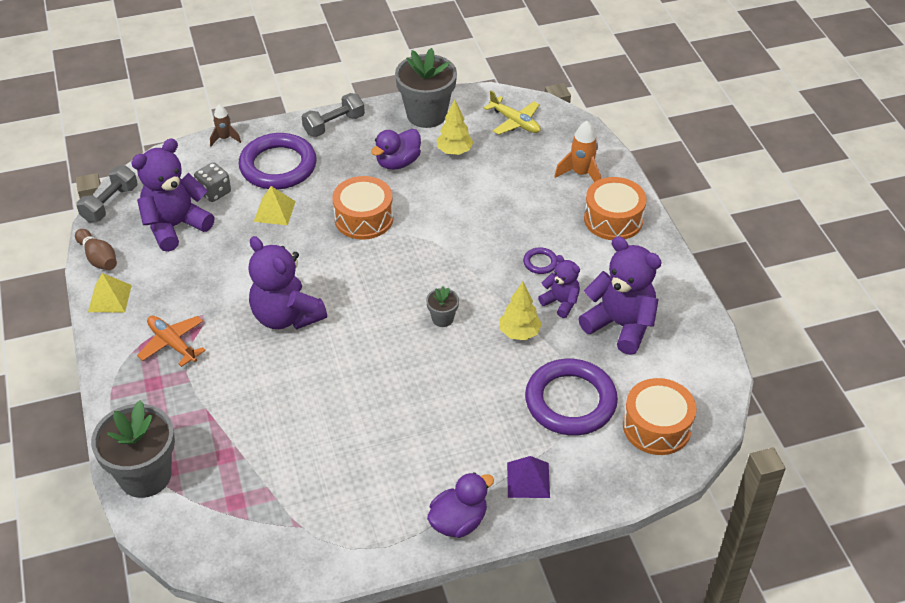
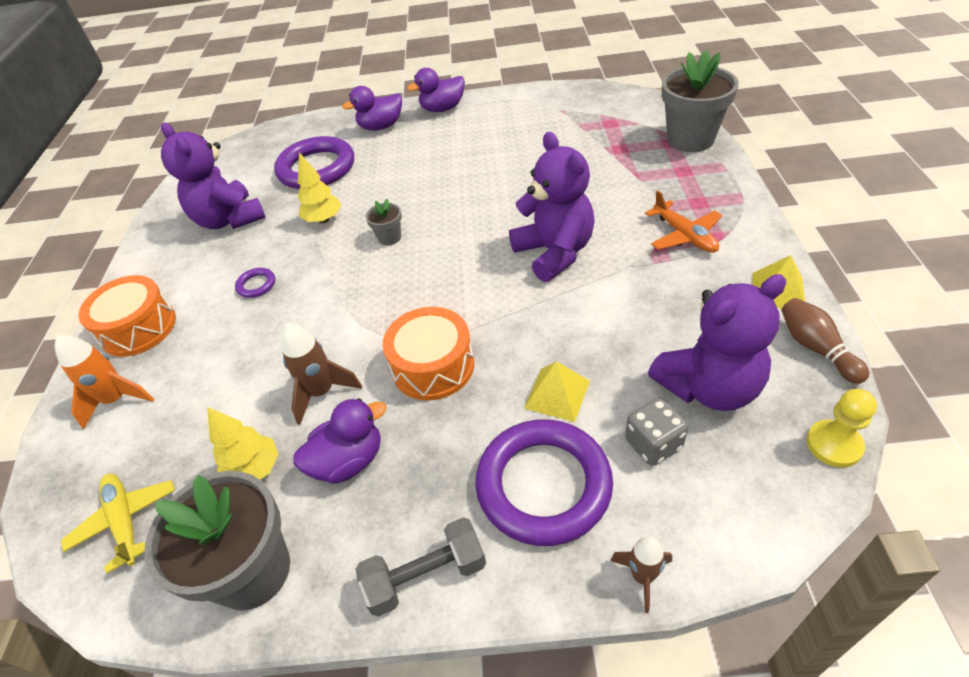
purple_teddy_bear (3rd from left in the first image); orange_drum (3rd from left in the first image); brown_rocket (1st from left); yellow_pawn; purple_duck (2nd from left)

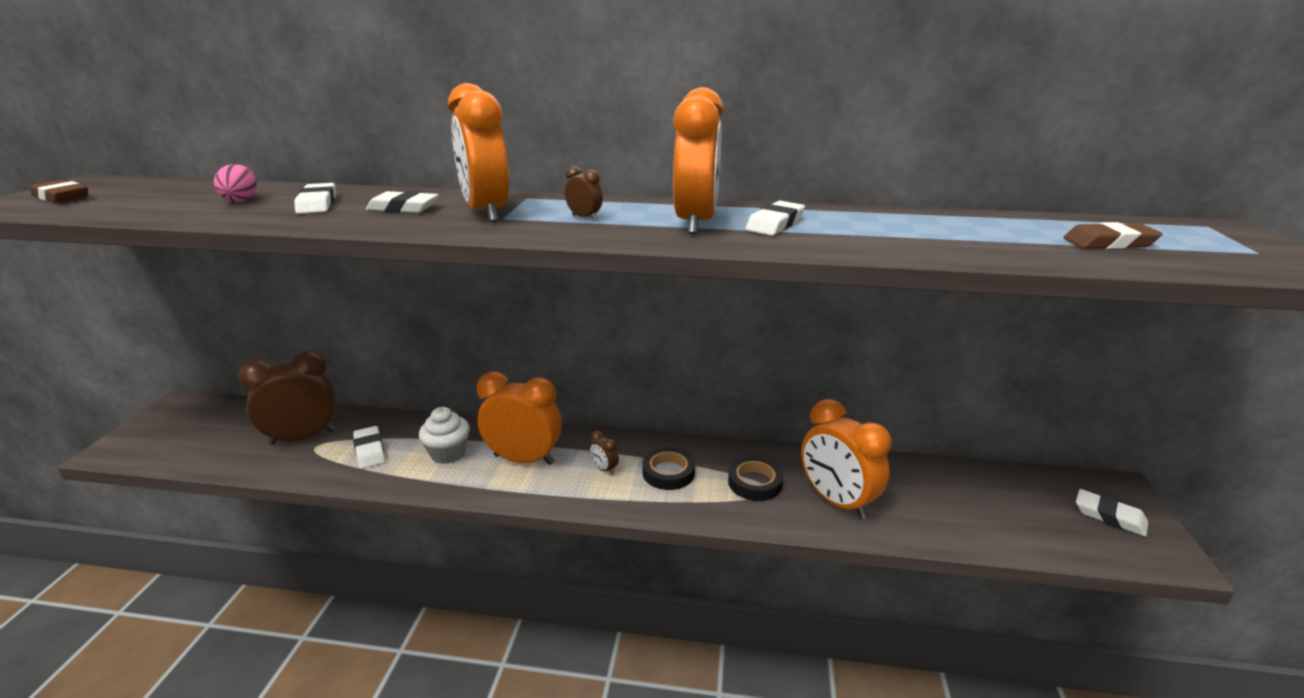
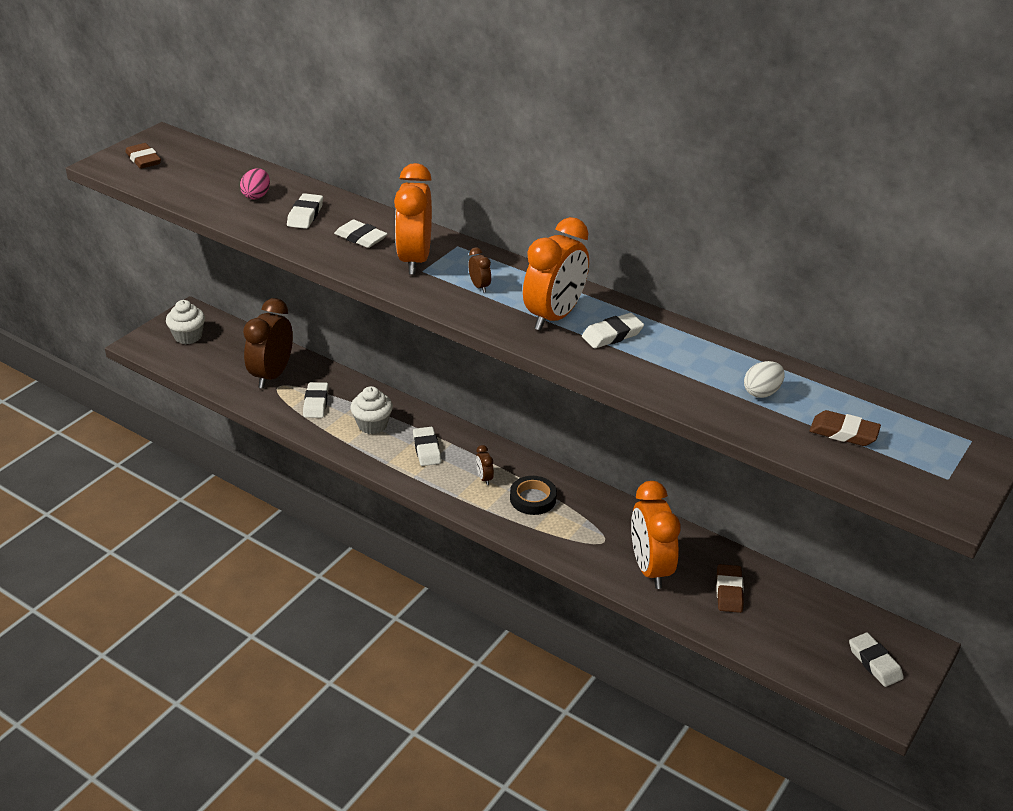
black_tape (2nd from left in the first image); white_cupcake (1st from left); brown_eraser (2nd from left); white_egg; white_eraser (4th from left); brown_clock (1st from left)

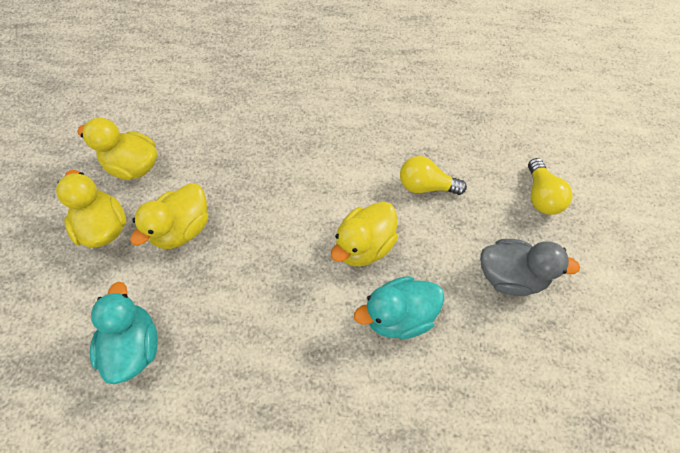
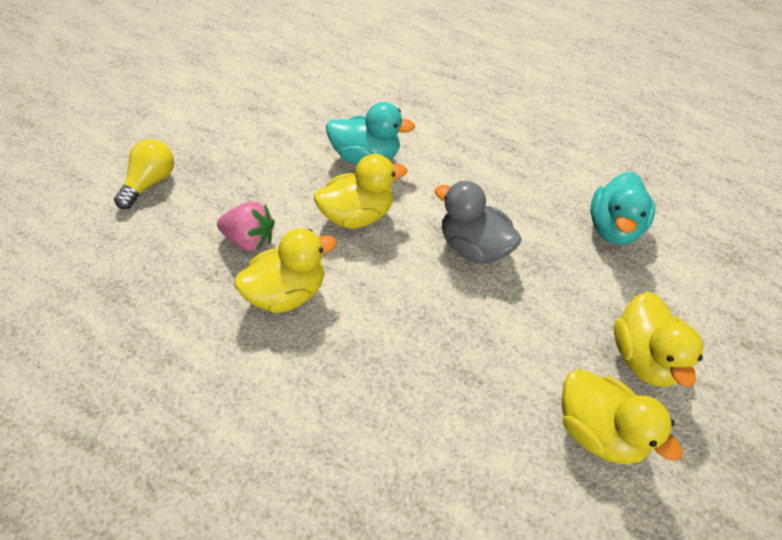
yellow_duck (1st from left); grey_duck; pink_strawberry

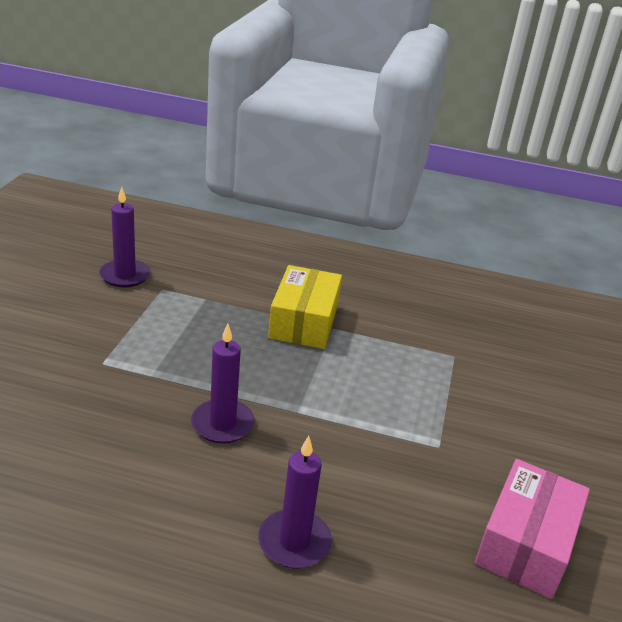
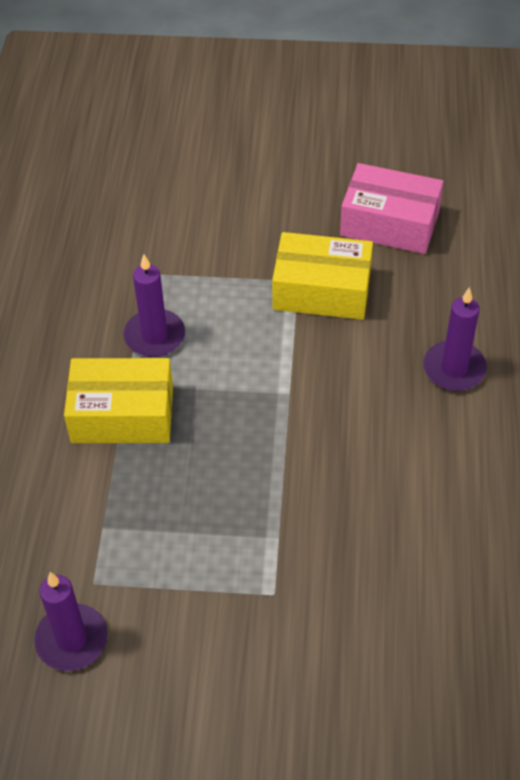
yellow_box (2nd from left); purple_candle (2nd from left)

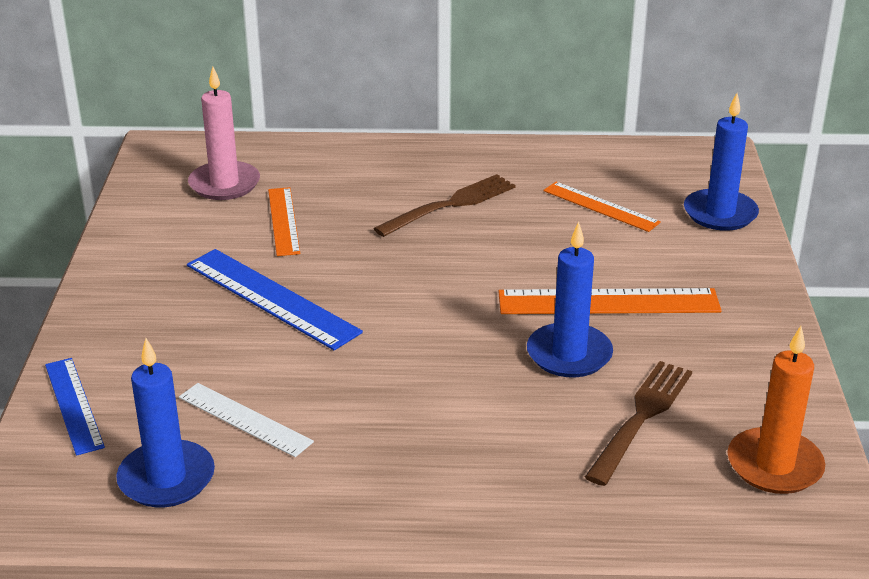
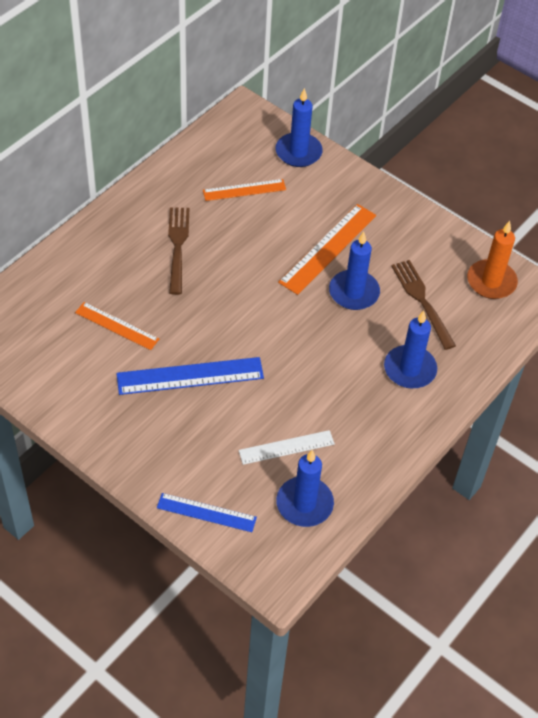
pink_candle; blue_candle (4th from left)

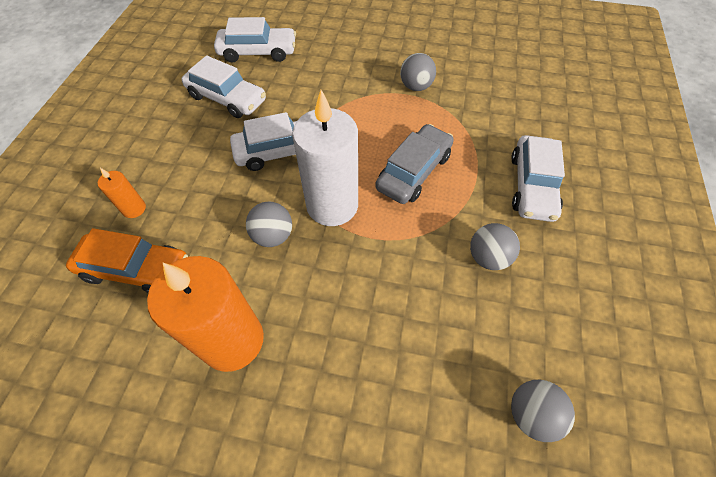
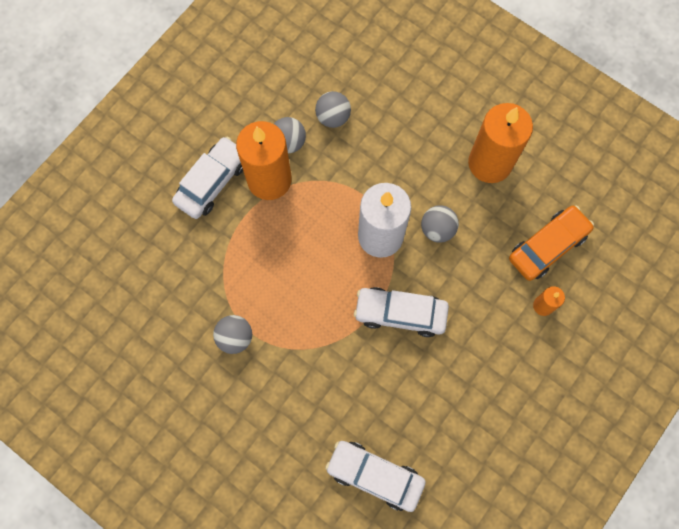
white_car (1st from left in the first image); grey_car; orange_candle (1st from left); grey_ball (3rd from left); orange_car

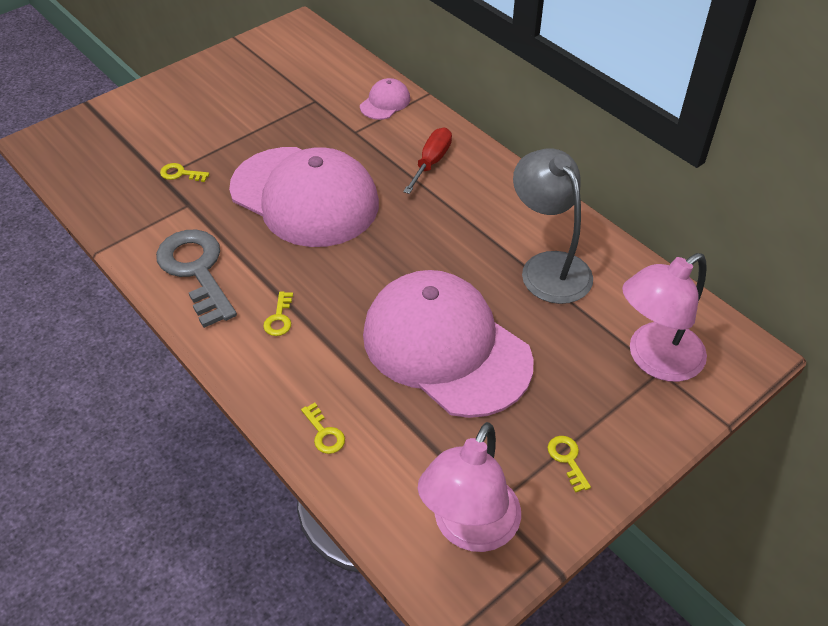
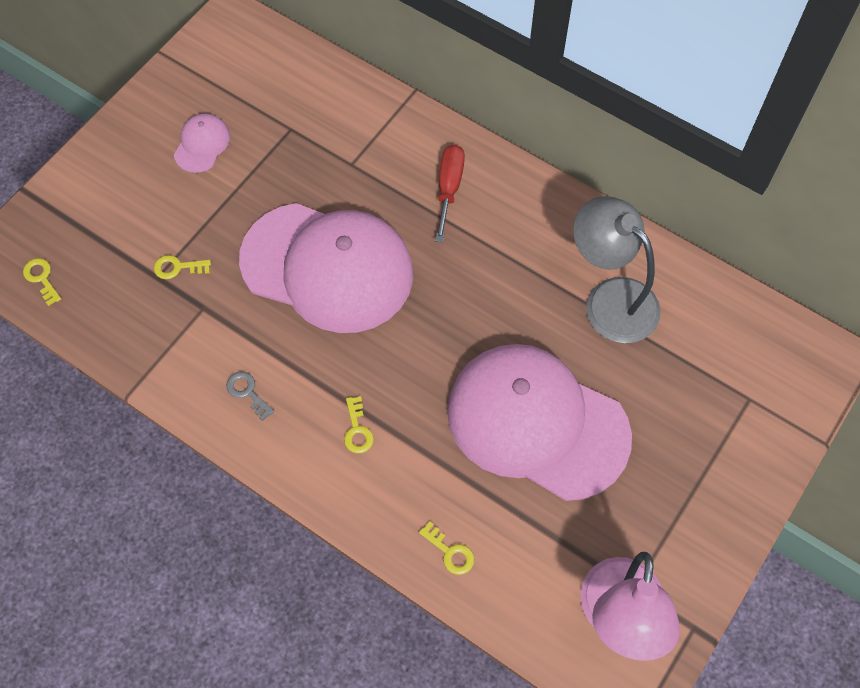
pink_lamp (2nd from left in the first image); pink_cap (1st from left); yellow_key (1st from left); grey_key

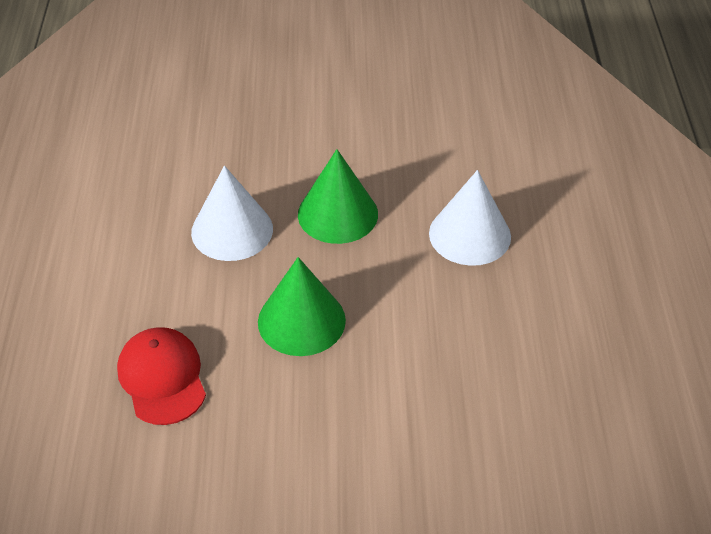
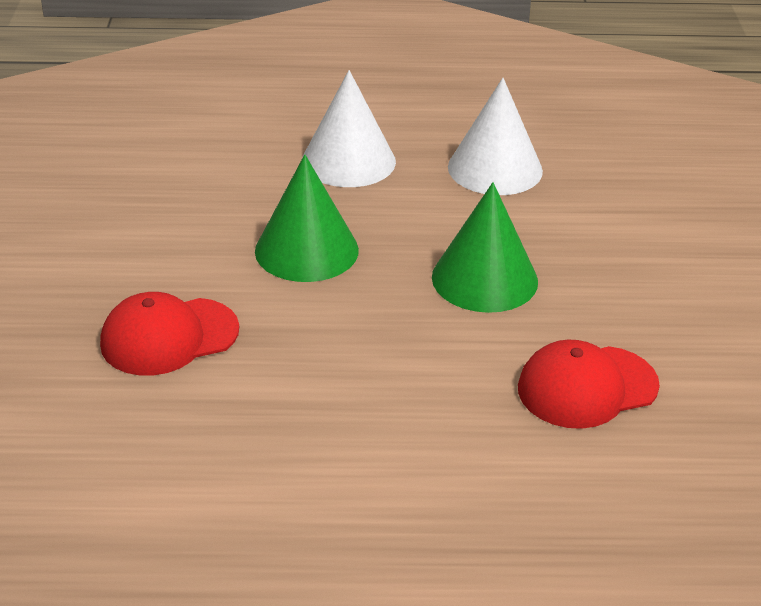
red_cap (1st from left); white_cone (2nd from left)

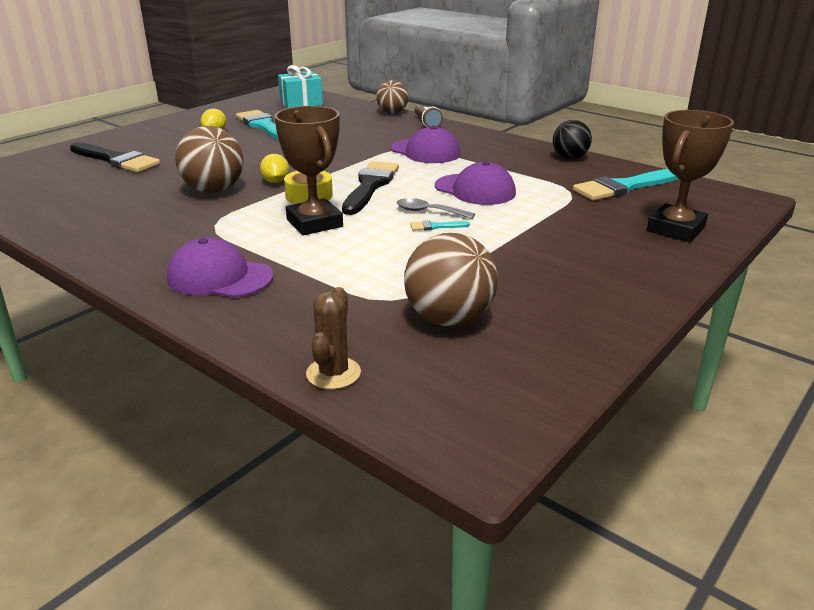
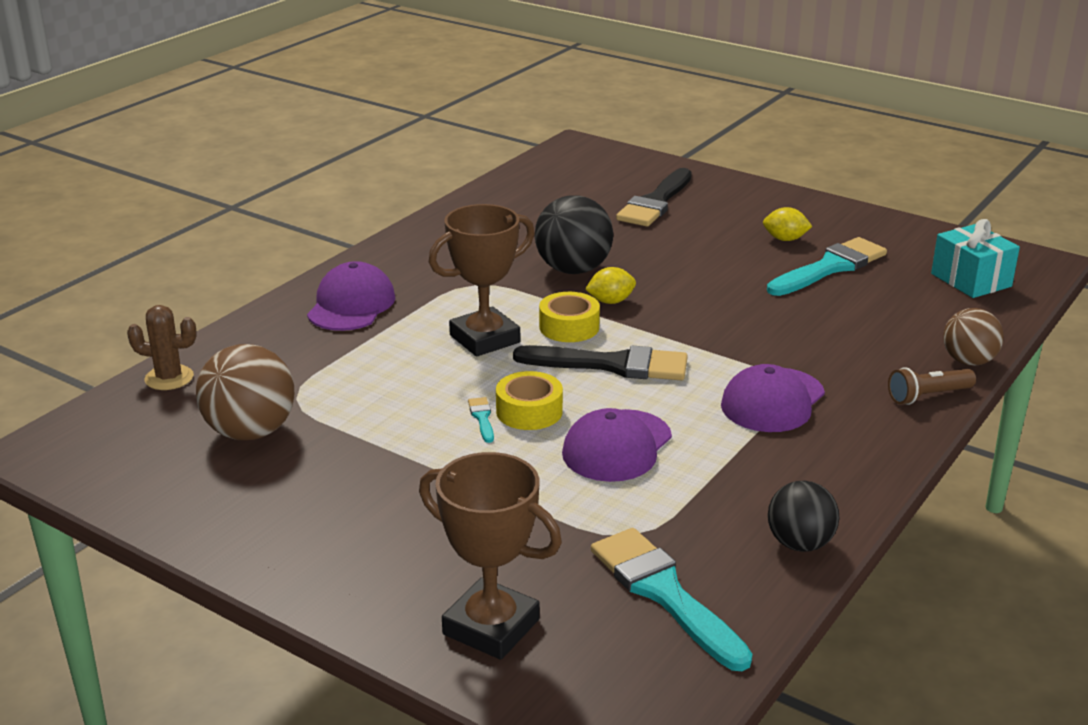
yellow_tape (1st from left); black_ball (1st from left)

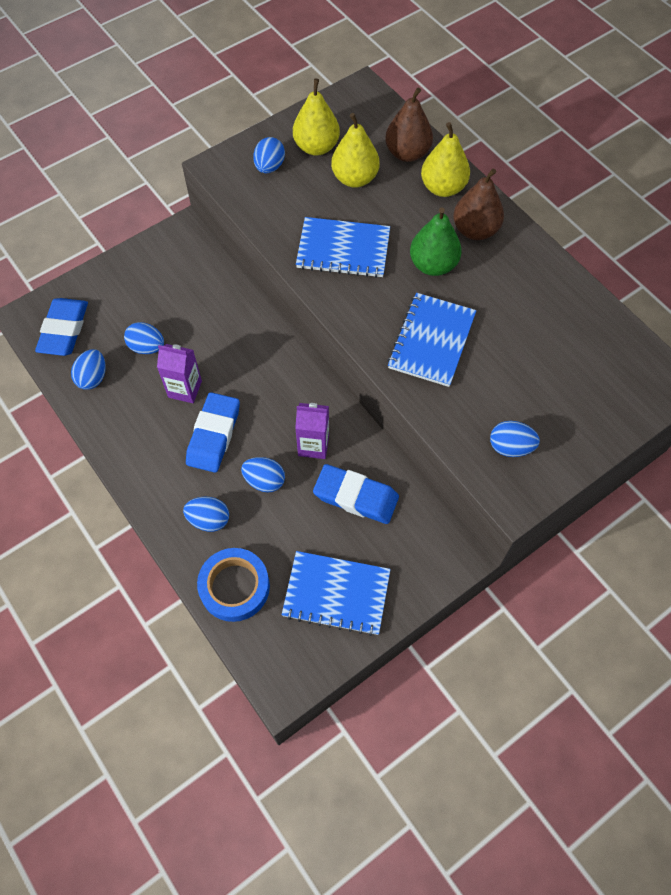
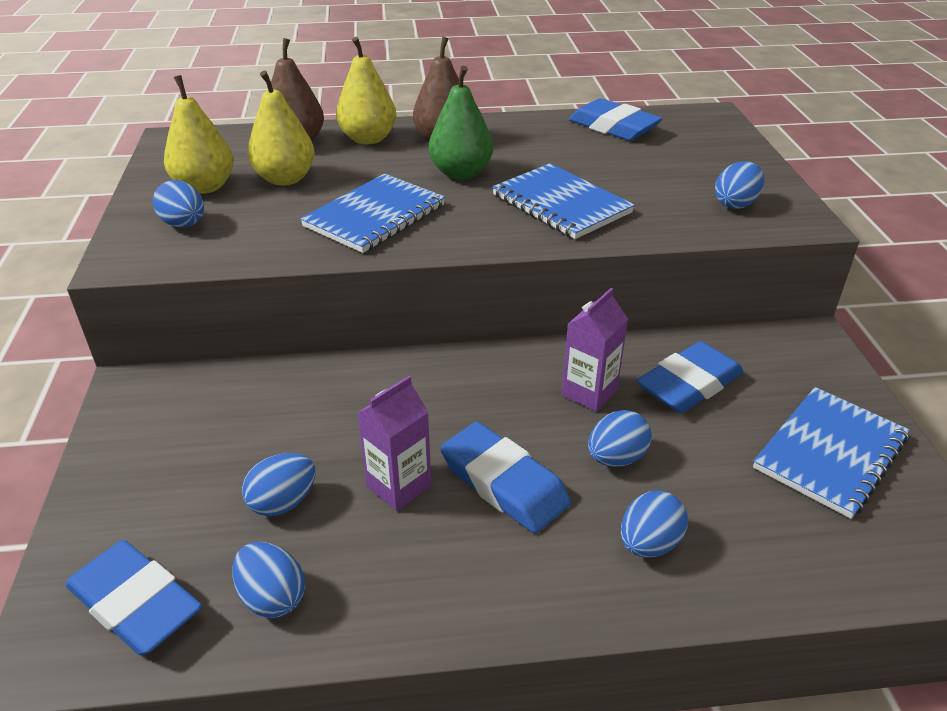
blue_tape; blue_eraser (3rd from left)

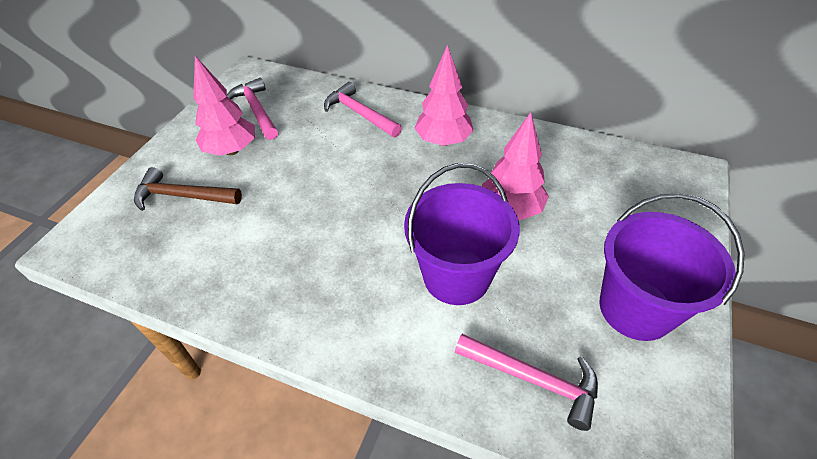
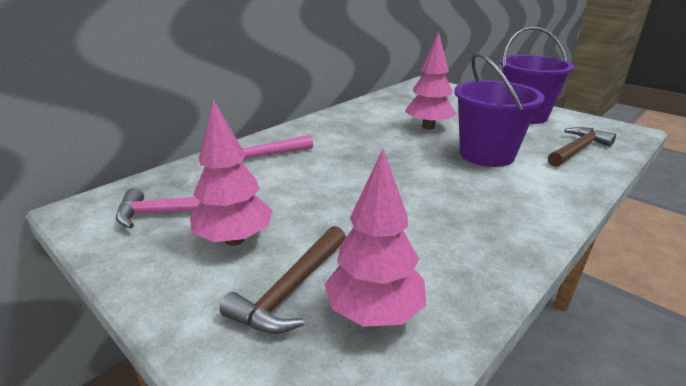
pink_tree (2nd from left); brown_hammer (2nd from left)

